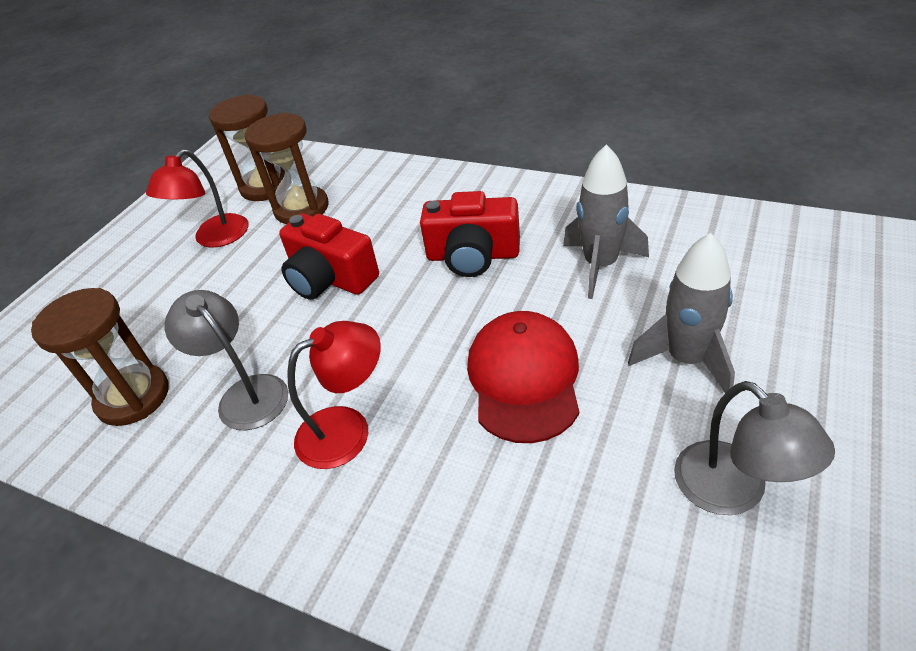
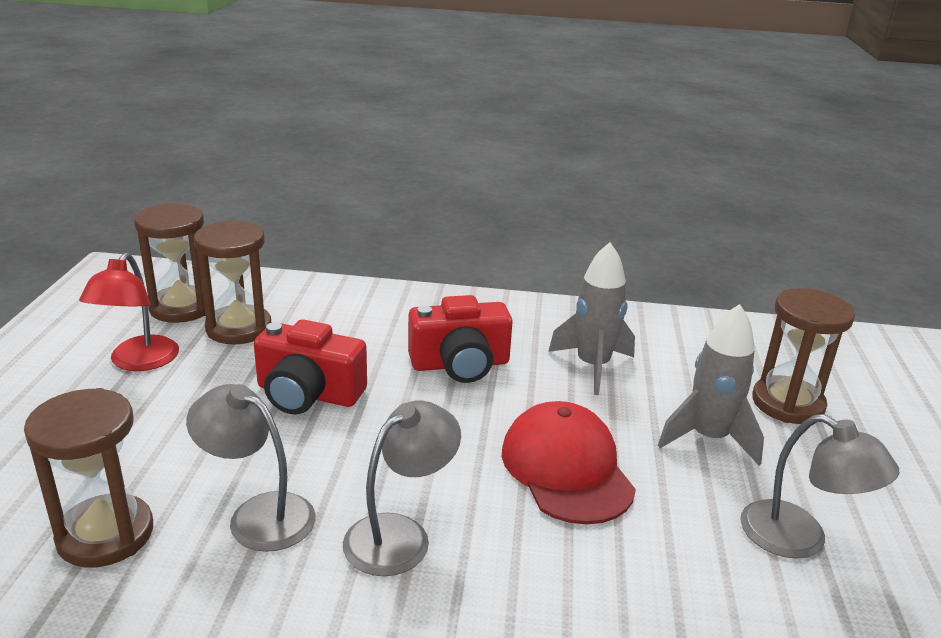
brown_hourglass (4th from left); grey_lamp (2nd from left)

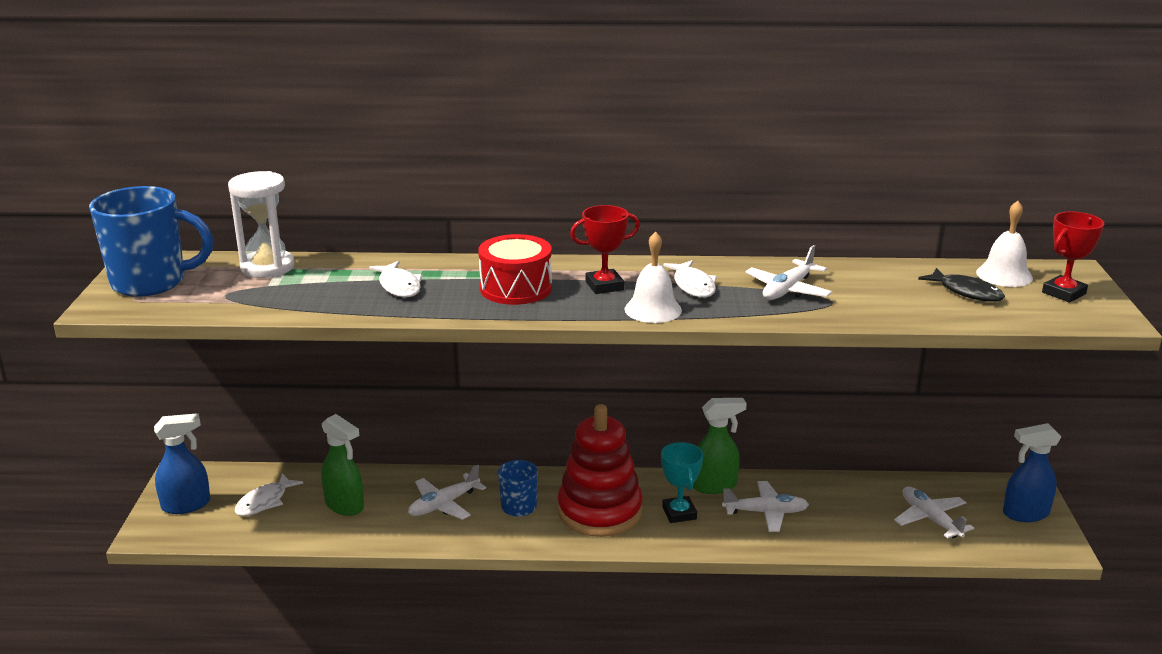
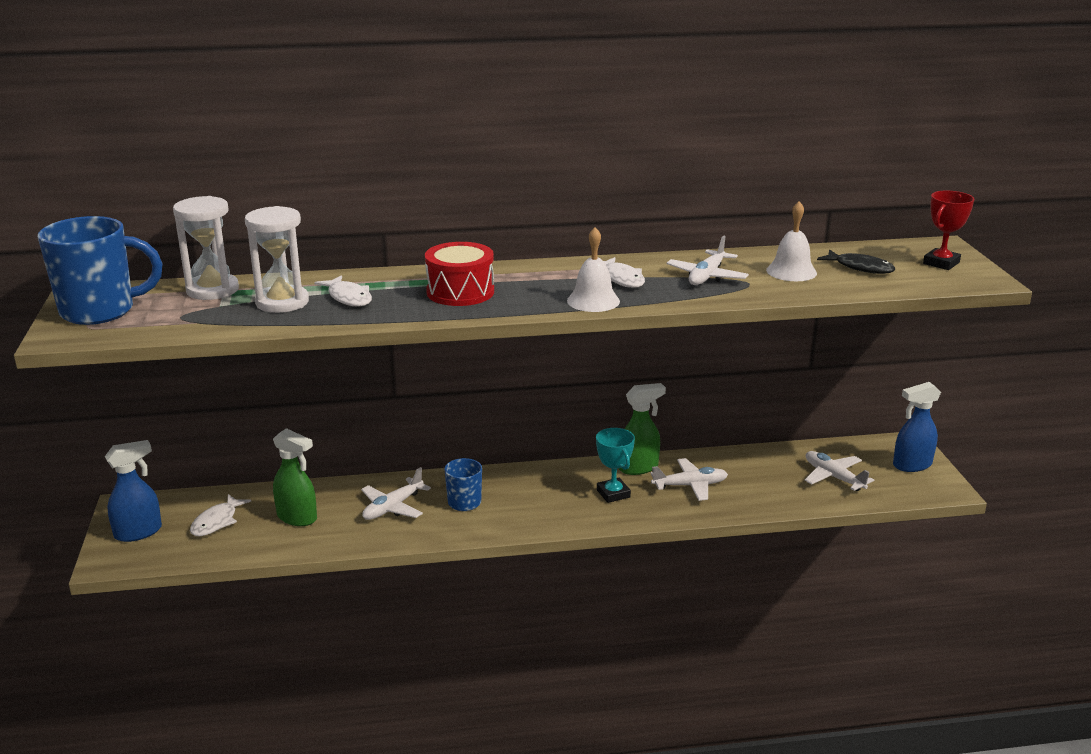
red_stacking_toy; red_trophy (1st from left in the first image); white_hourglass (2nd from left); white_bell (2nd from left)

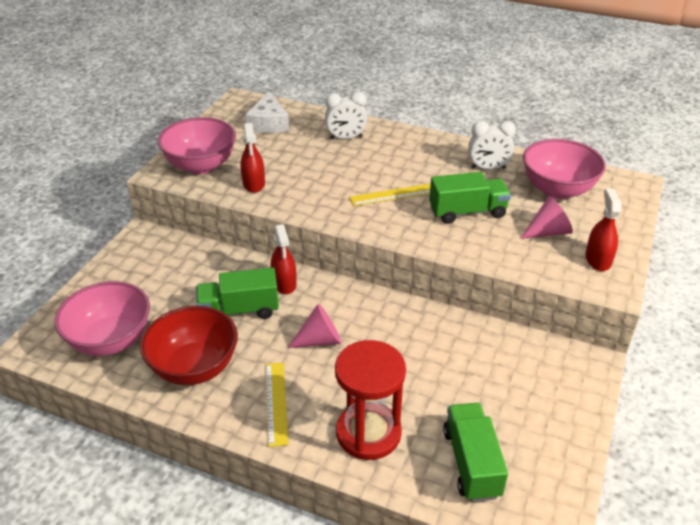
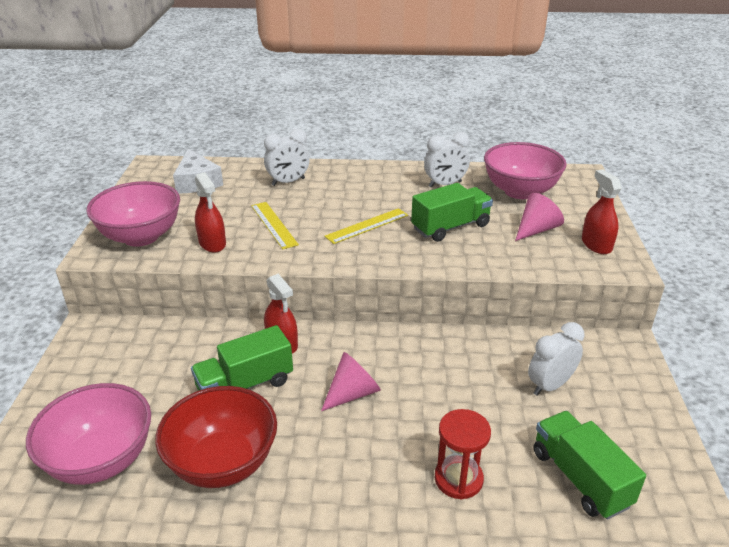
white_clock (3rd from left); yellow_ruler (1st from left); red_hourglass

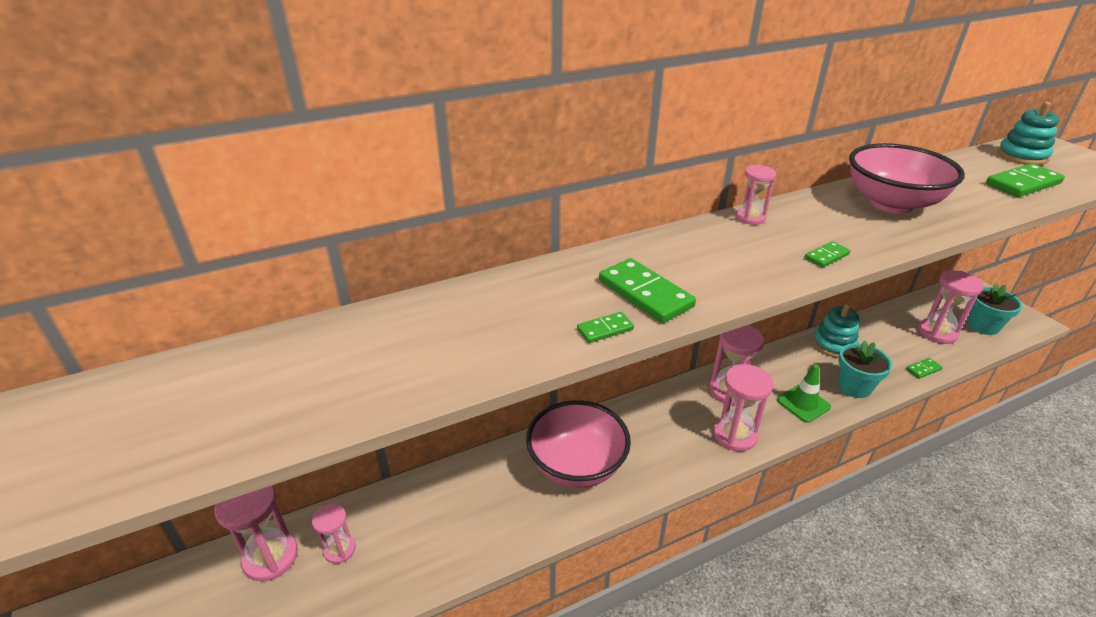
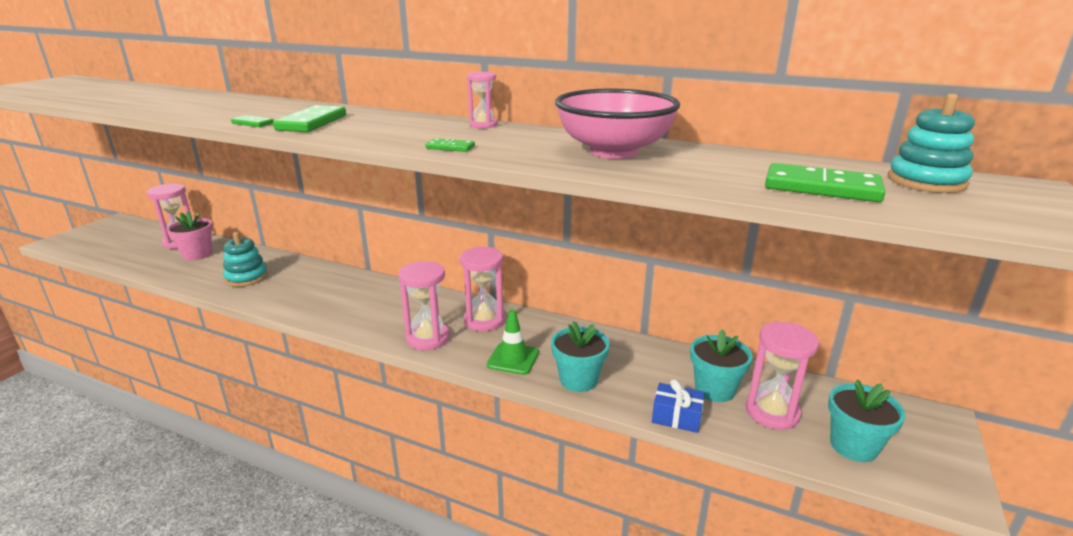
pink_bowl (1st from left in the first image); turquoise_flower_pot (2nd from left); turquoise_stacking_toy (1st from left); pink_flower_pot; blue_gift

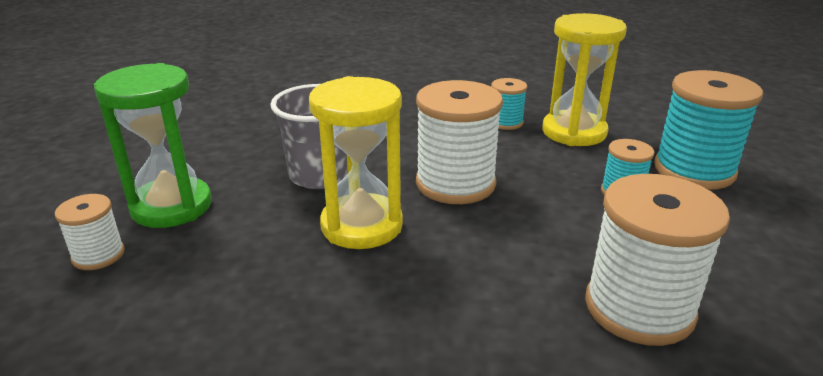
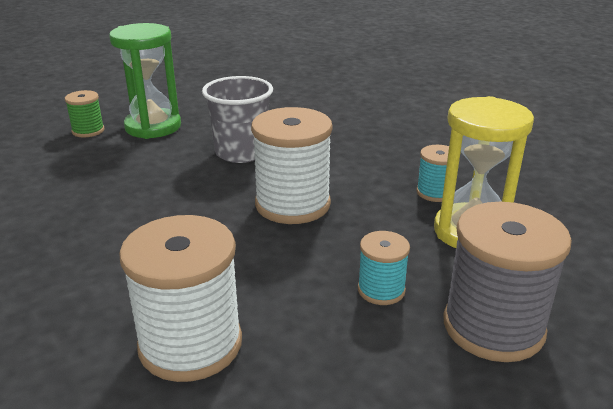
yellow_hourglass (1st from left in the first image); green_spool; grey_spool

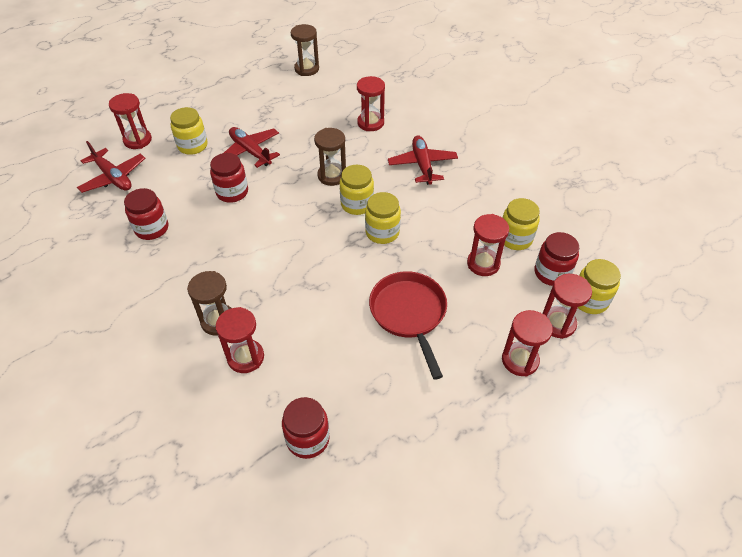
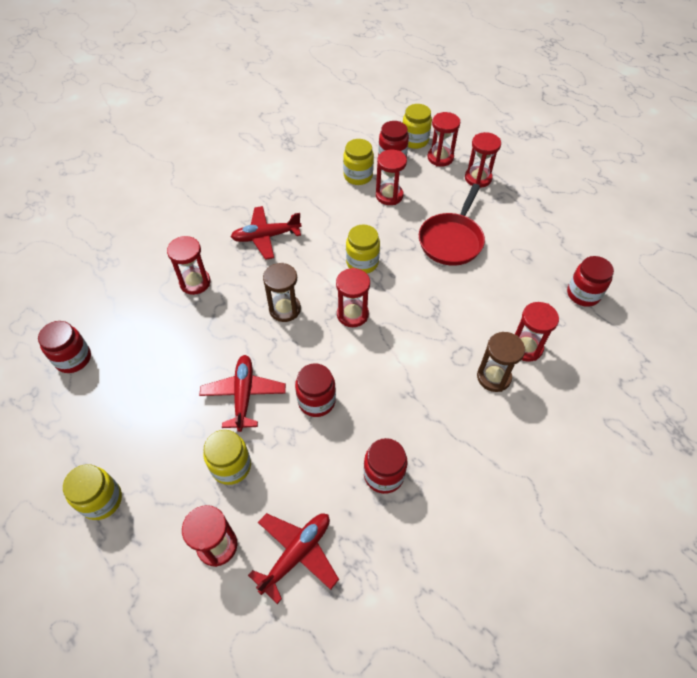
red_hourglass (3rd from left); yellow_jar (1st from left); red_jar (1st from left); red_plane (1st from left); red_pan

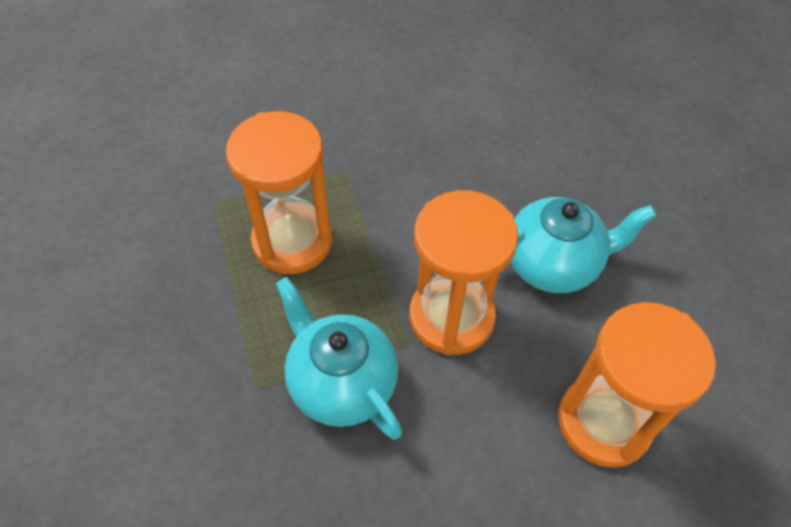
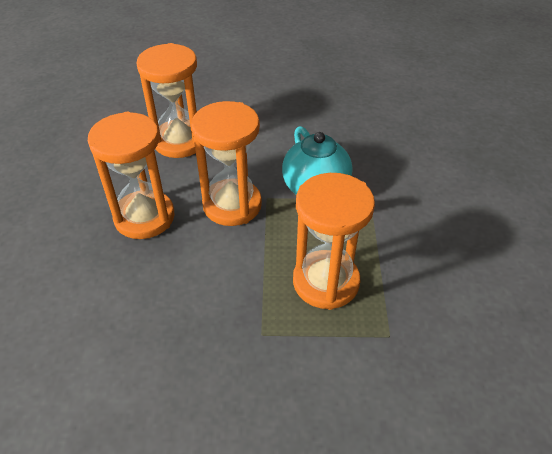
orange_hourglass (1st from left)

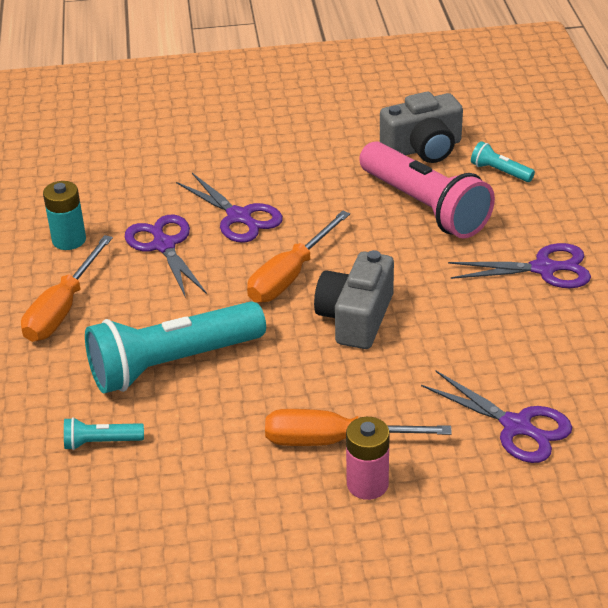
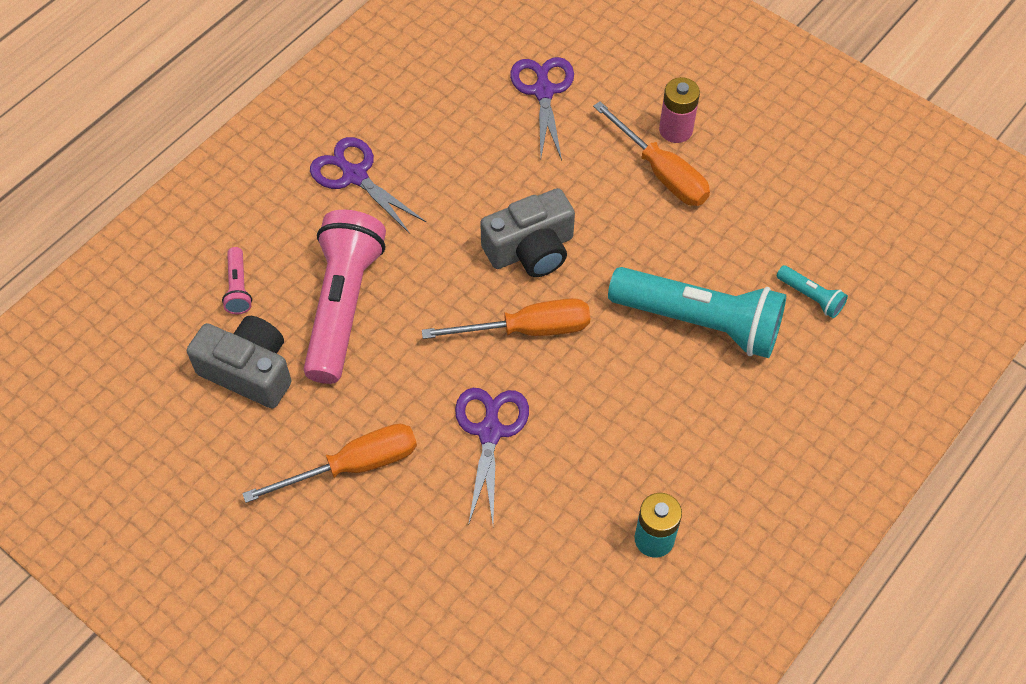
purple_scissors (1st from left in the first image); orange_screwdriver (1st from left); pink_flashlight (1st from left)

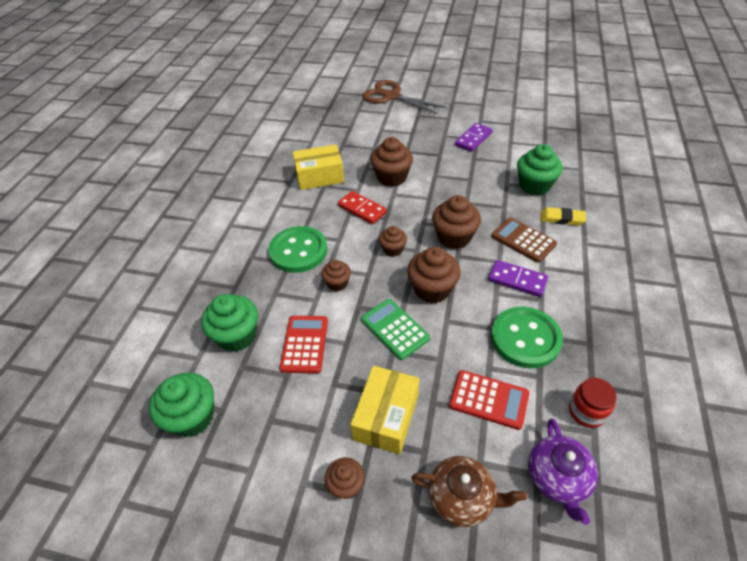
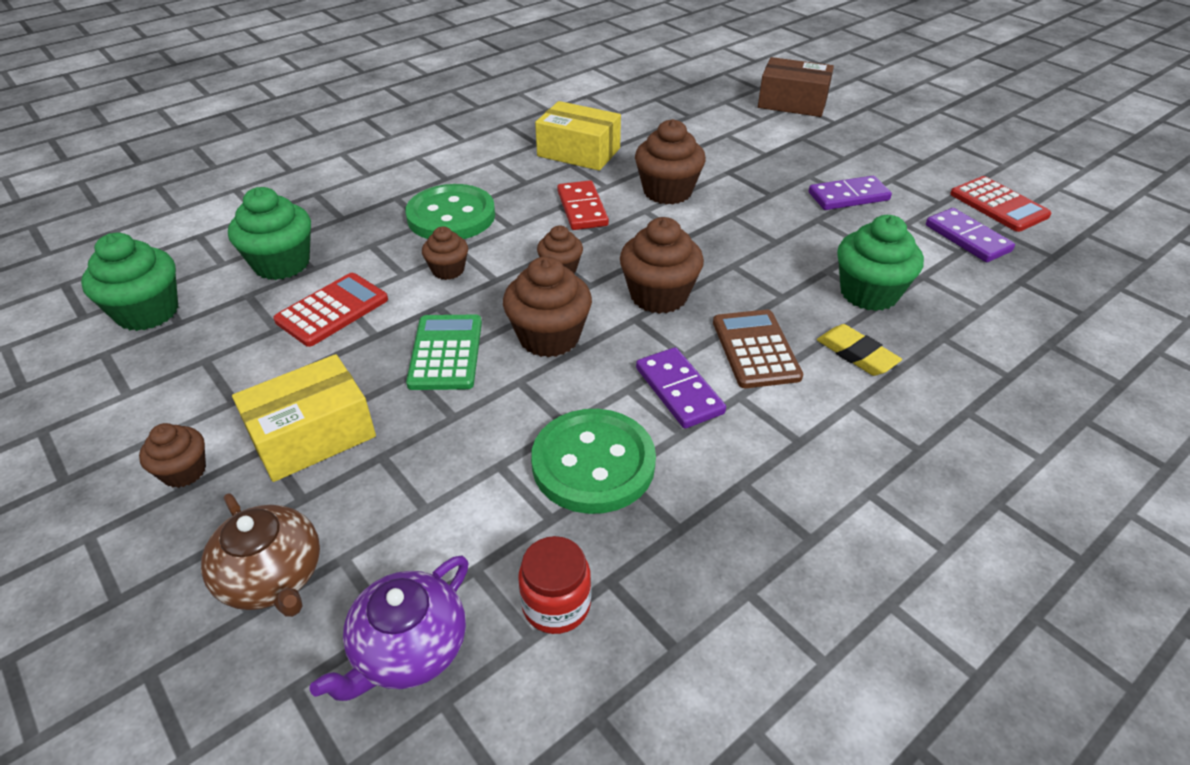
purple_domino (3rd from left); red_calculator (2nd from left); brown_box

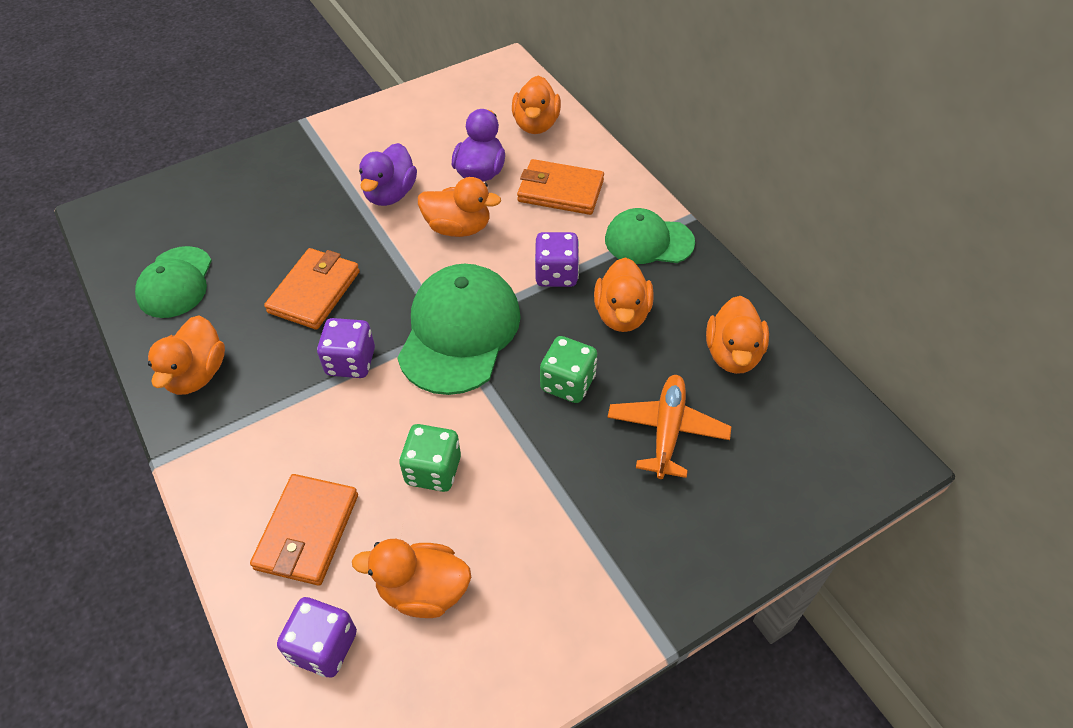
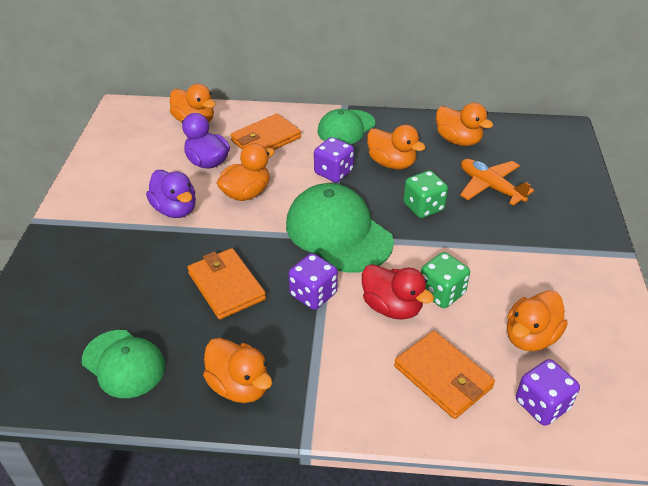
red_duck

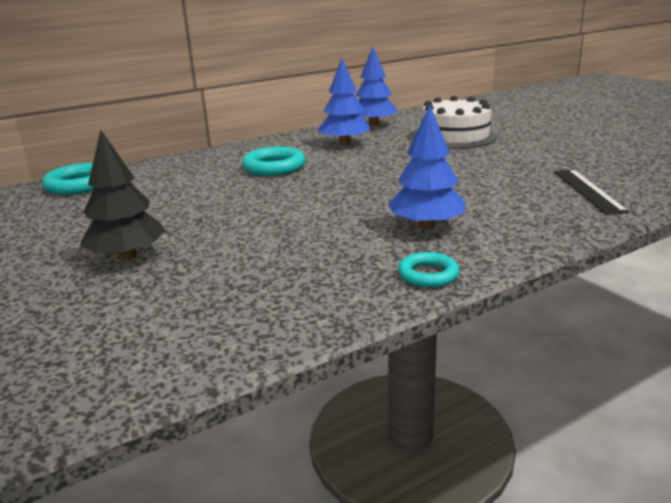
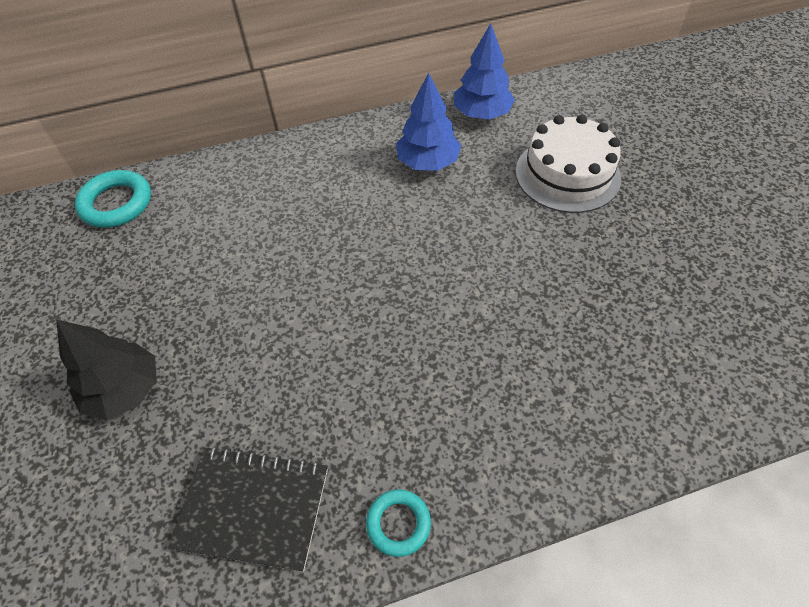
turquoise_ring (2nd from left in the first image); blue_tree (3rd from left in the first image); black_ruler; black_notebook

